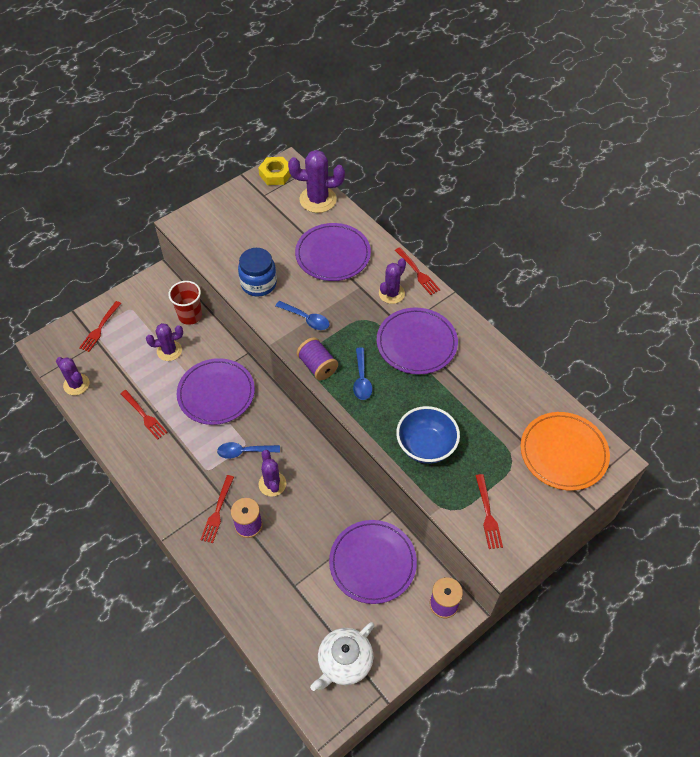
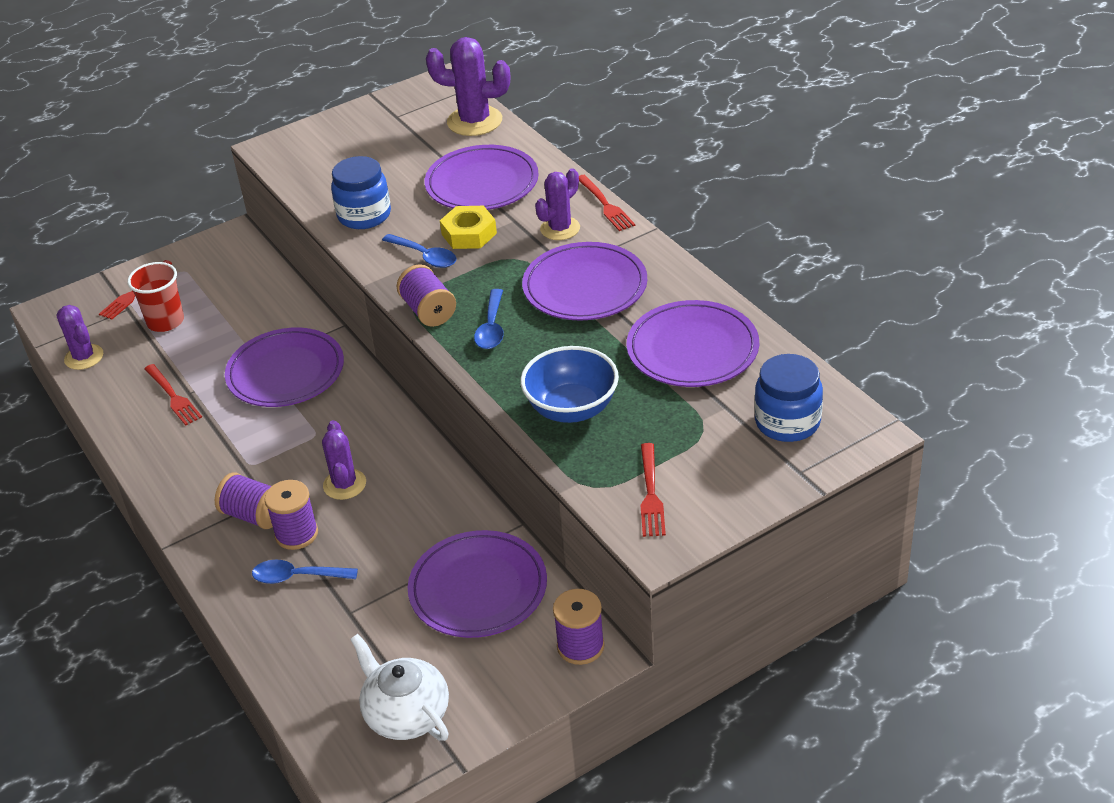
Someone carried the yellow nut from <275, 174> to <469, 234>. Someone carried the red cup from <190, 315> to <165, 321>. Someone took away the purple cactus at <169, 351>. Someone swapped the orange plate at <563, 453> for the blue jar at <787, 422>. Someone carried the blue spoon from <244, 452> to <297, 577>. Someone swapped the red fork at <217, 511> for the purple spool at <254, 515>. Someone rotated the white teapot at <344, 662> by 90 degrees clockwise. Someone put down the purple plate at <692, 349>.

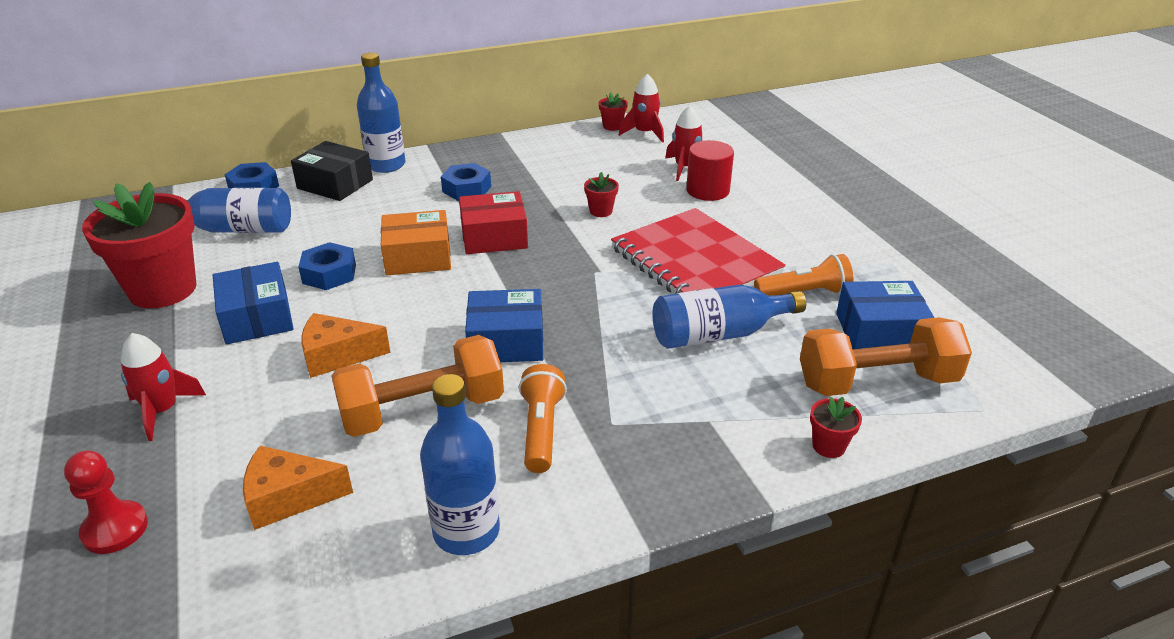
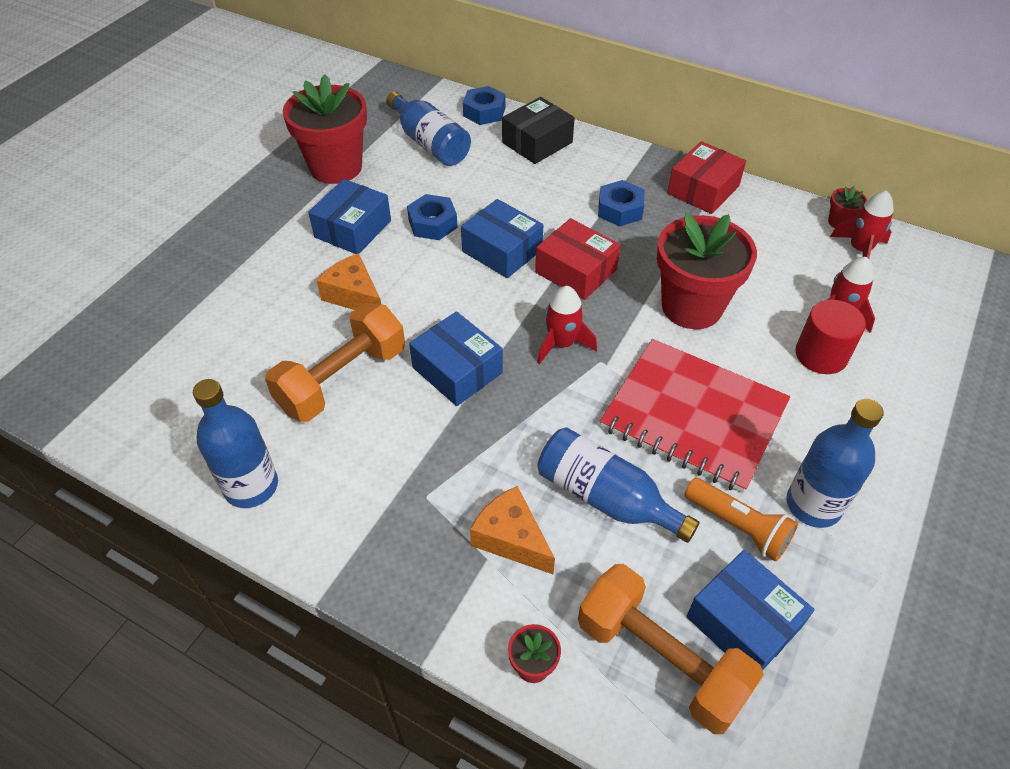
Someone carried the blue bottle from <386, 165> to <813, 505>. Someone rotated the black box at <335, 184> by 60 degrees clockwise. Someone scaled the red flower pot at <601, 211> by 2.45. Someone rotated the red notebook at <695, 261> by 75 degrees counterclockwise. Someone repainted the orange box at <418, 257>, which became the blue box at <502, 250>. Someone carried the red rocket from <162, 411> to <561, 344>. Someone rotated the orange dumbbell at <423, 410> by 75 degrees counterclockwise. Someone took away the orange flashlight at <541, 430>. Someone carried the orange cheese from <289, 498> to <511, 538>. Someone took away the red pawn at <115, 529>. Someone put down the red box at <703, 190>.

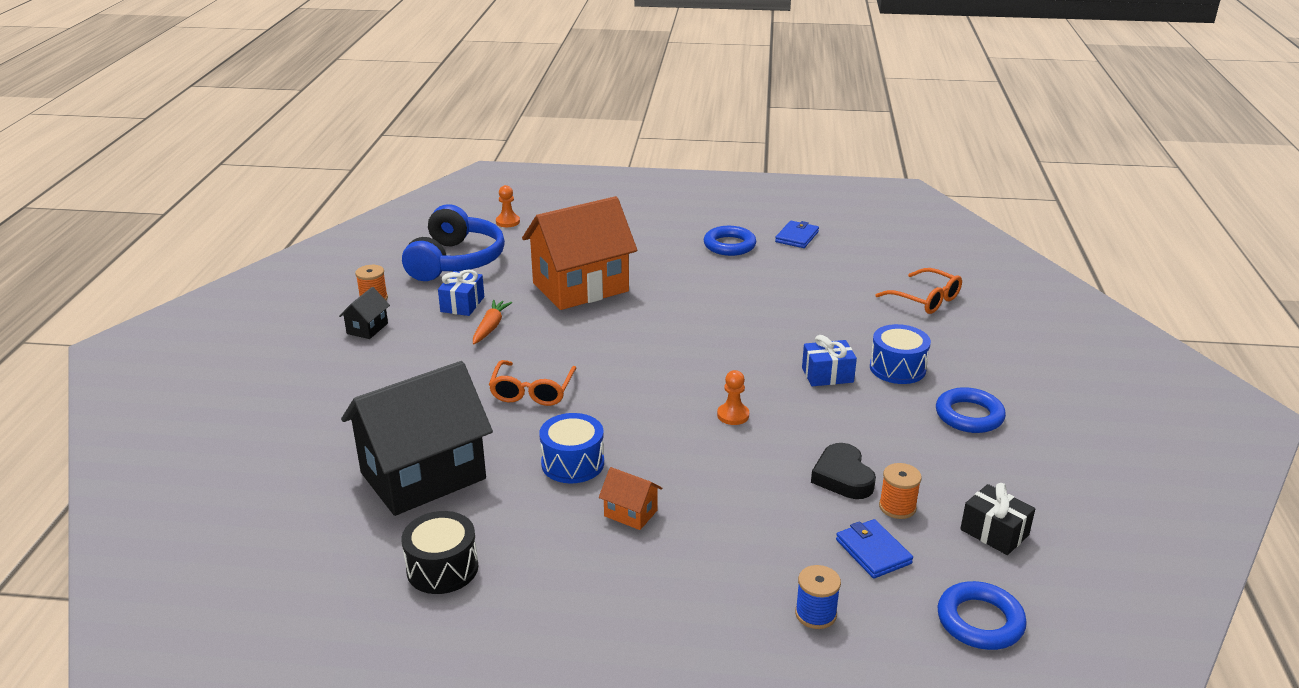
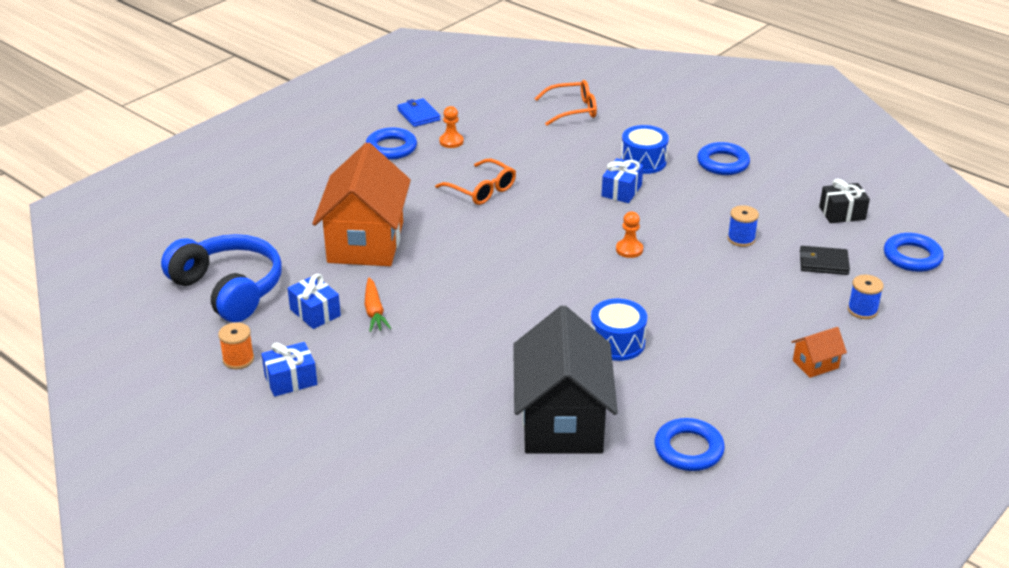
Someone carried the orange pawn from <508, 222> to <451, 141>. Someone swapped the black house at <367, 328> for the blue gift at <291, 380>. Someone rotated the orange carrot at <490, 327> by 150 degrees counterclockwise. Someone carried the orange glasses from <532, 391> to <481, 190>. Someone swapped the black heart at <843, 477> for the blue spool at <741, 239>. Someone took away the orange spool at <897, 507>. Someone carried the orange house from <630, 513> to <815, 364>. Someone swapped the black drum at <442, 568> for the blue ring at <688, 449>. Someone repainted the blue wallet at <873, 551>, which became the black wallet at <823, 263>.

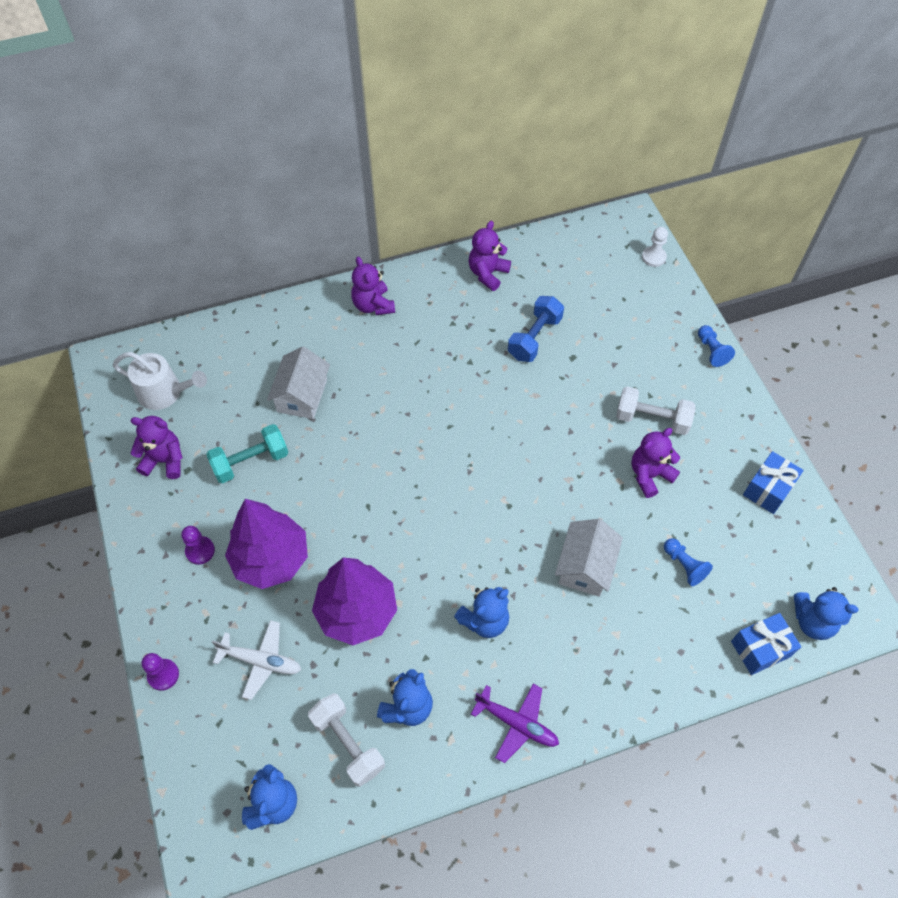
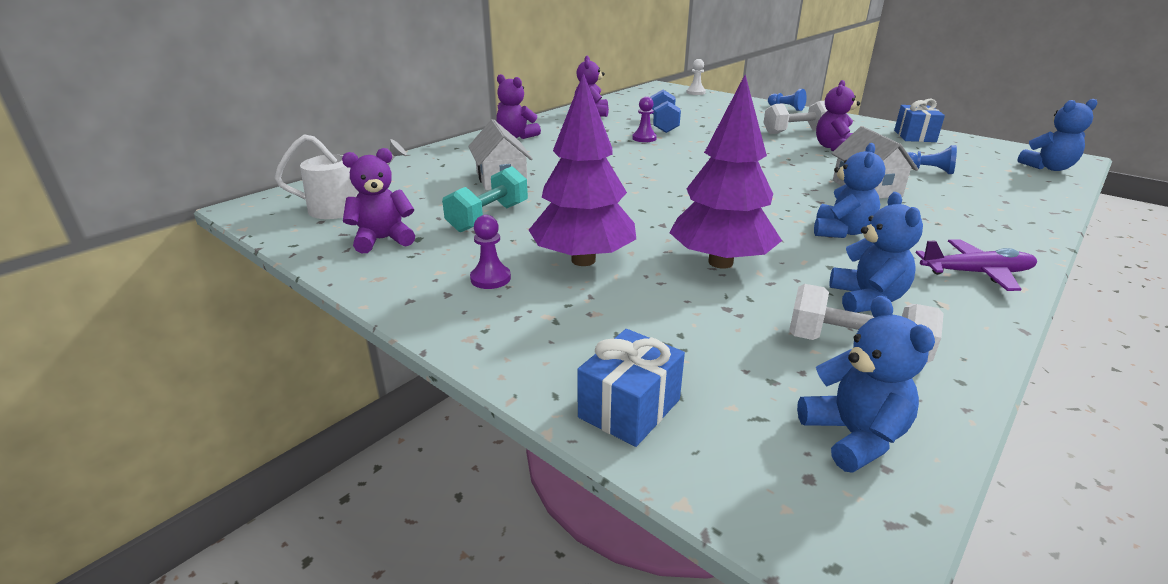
Someone carried the blue gift from <760, 649> to <629, 408>. Someone took away the white plane at <260, 661>. Someone carried the purple pawn from <163, 675> to <644, 138>.

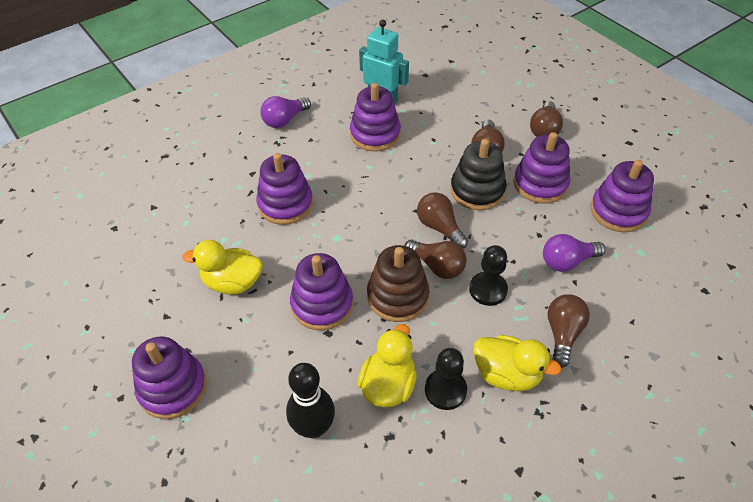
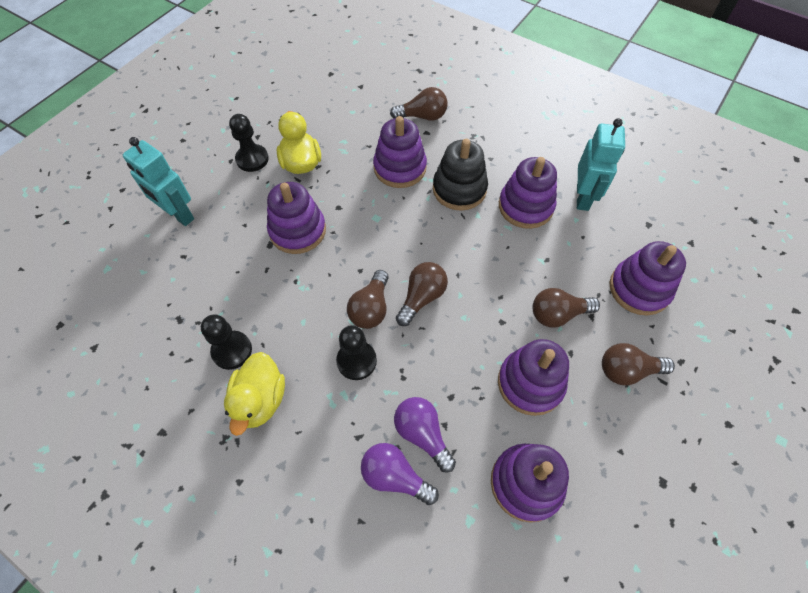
Someone carried the purple light bulb from <284, 120> to <395, 476>. Someone carried the black stacking toy from <477, 190> to <459, 189>. Someone took away the brown stacking toy at <397, 296>. Someone carried the brown light bulb from <563, 334> to <422, 116>. Someone took away the yellow duck at <388, 385>. Someone carried the purple stacking toy from <173, 388> to <639, 289>. Someone took away the black bowling pin at <313, 427>. Someone put down the black pawn at <252, 159>. Someone put down the turquoise robot at <178, 215>.

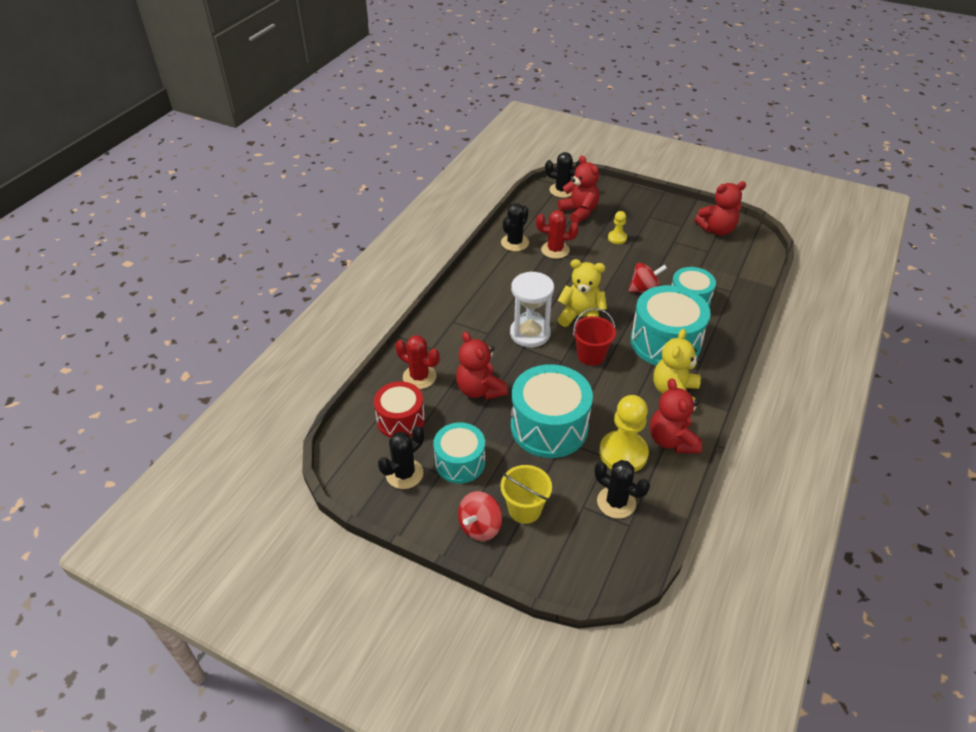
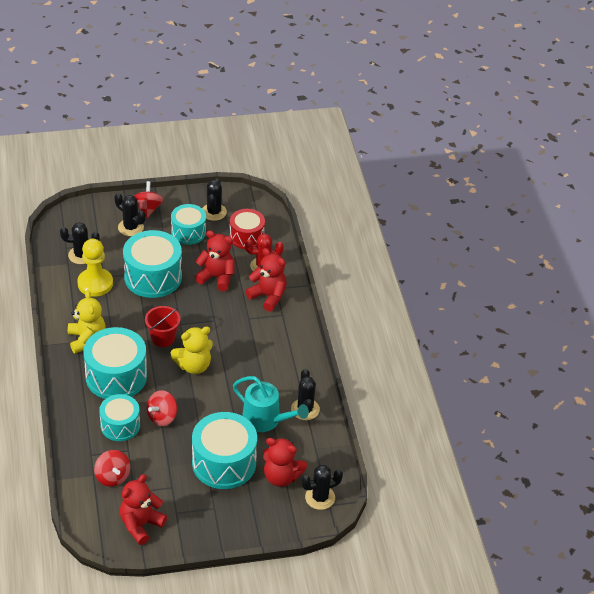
Someone swapped the red cactus at <555, 250> for the turquoise watering can at <265, 420>. Someone swapped the yellow pawn at <617, 238> for the turquoise drum at <224, 463>. Someone took away the white hourglass at <530, 333>. Someone carried the red teddy bear from <672, 440> to <268, 296>. Someone swapped the yellow bucket at <524, 509> for the black cactus at <130, 227>. Someone put down the red spinning top at <112, 477>.

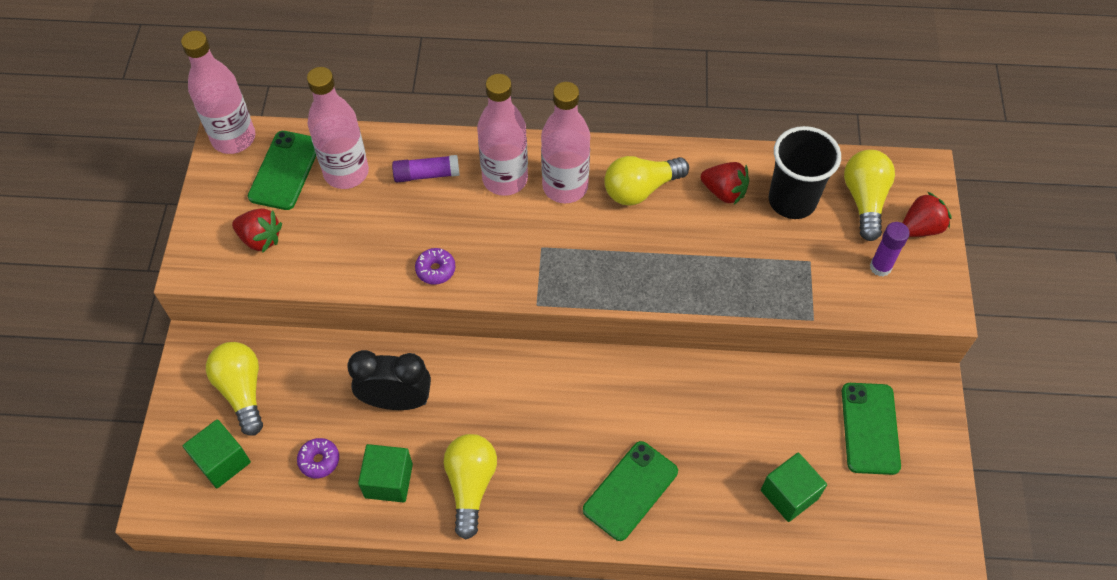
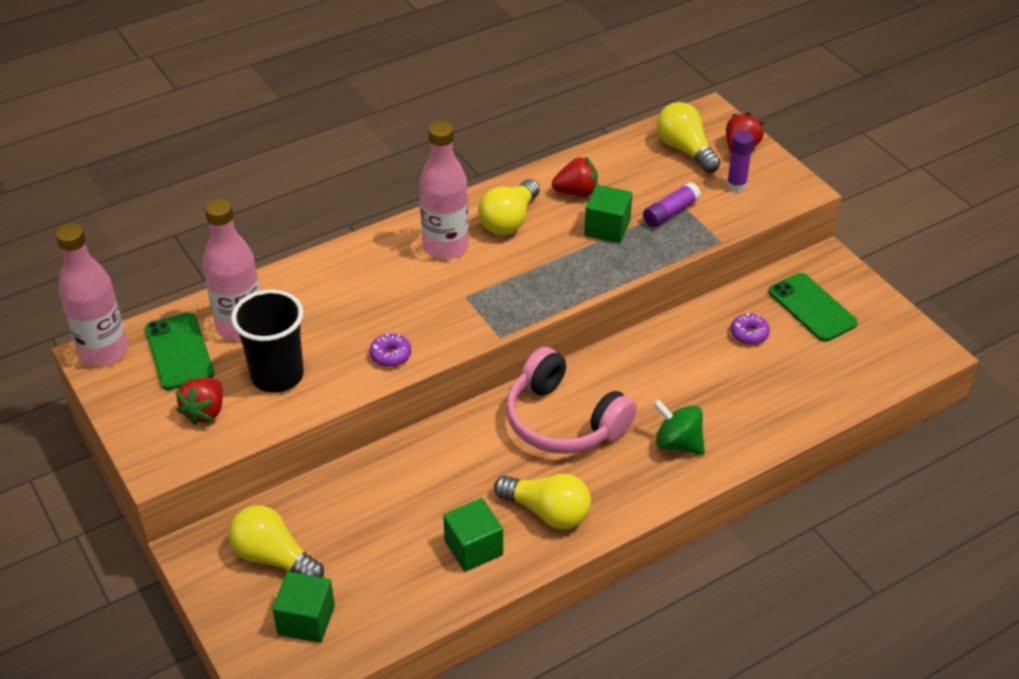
Someone took away the pink bottle at <505, 179>. Someone carried the black cup from <792, 200> to <277, 376>. Someone carried the purple glue stick from <426, 174> to <670, 212>. Someone rotated the red strawberry at <260, 239> by 120 degrees clockwise. Someone took away the black clock at <396, 400>. Someone rotated the yellow light bulb at <470, 485> by 150 degrees clockwise. Someone carried the purple donut from <319, 460> to <749, 334>. Someone swapped the green phone at <630, 490> for the green spinning top at <677, 443>. Someone carried the green cube from <789, 494> to <607, 228>. Someone put down the pink headphones at <563, 421>.

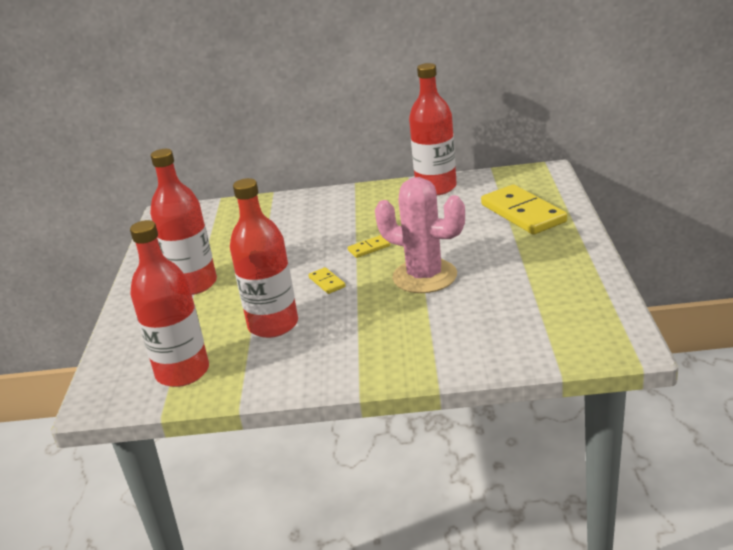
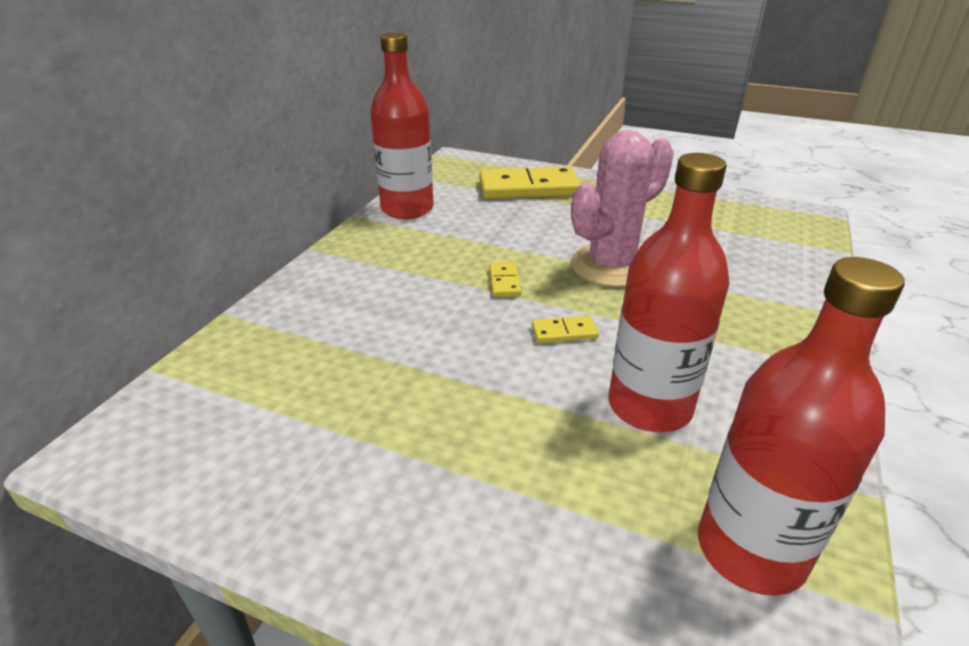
Someone took away the red bottle at <194, 284>.

